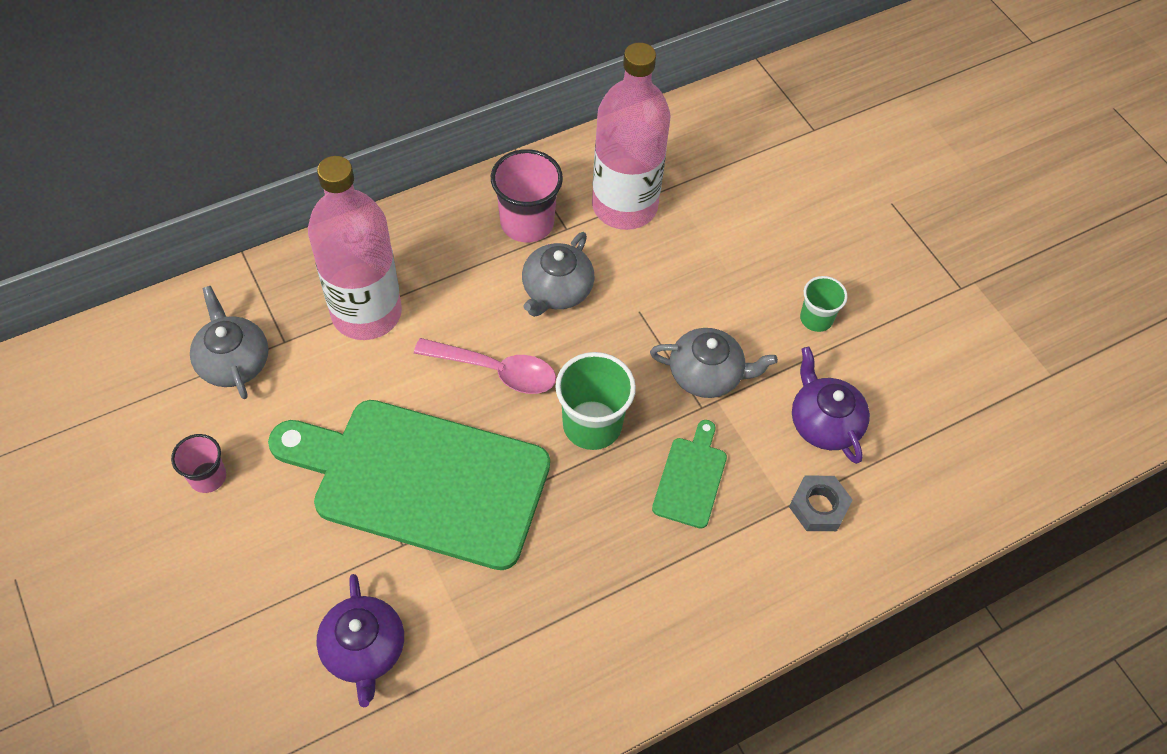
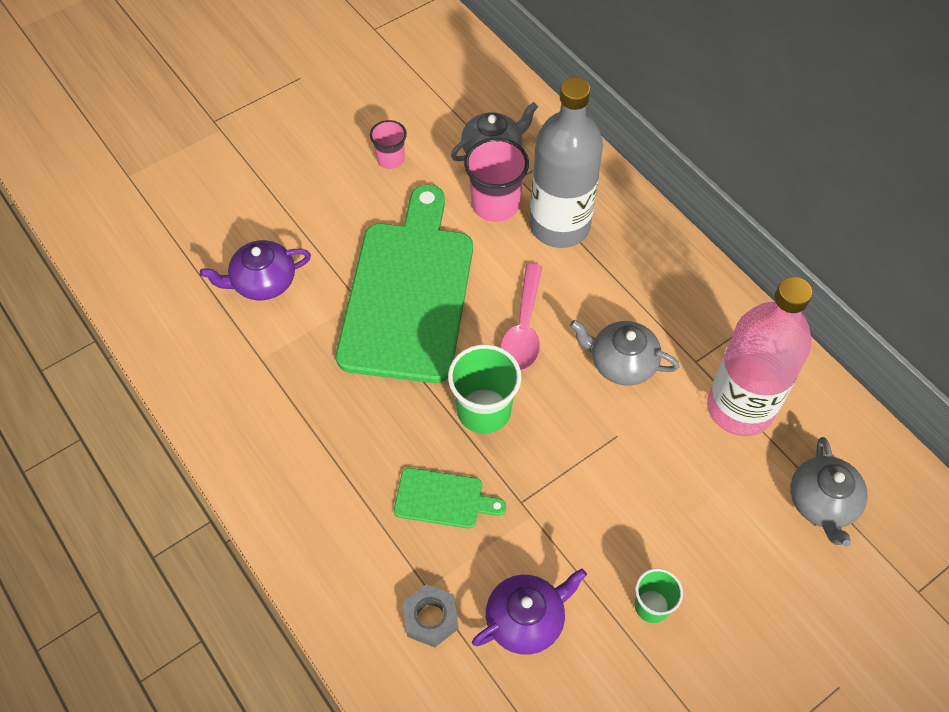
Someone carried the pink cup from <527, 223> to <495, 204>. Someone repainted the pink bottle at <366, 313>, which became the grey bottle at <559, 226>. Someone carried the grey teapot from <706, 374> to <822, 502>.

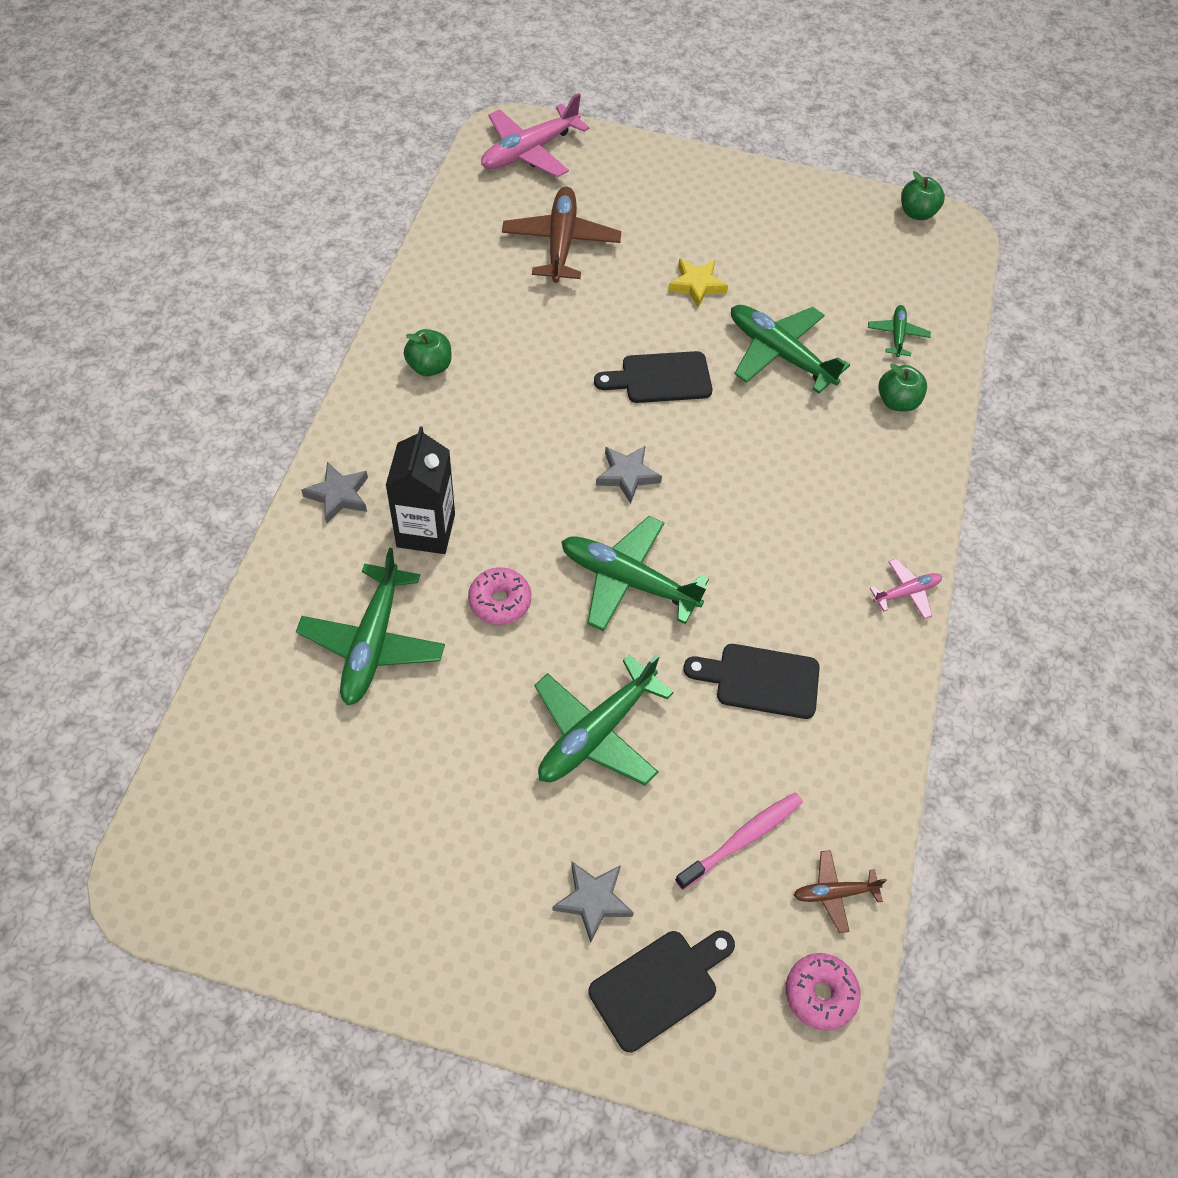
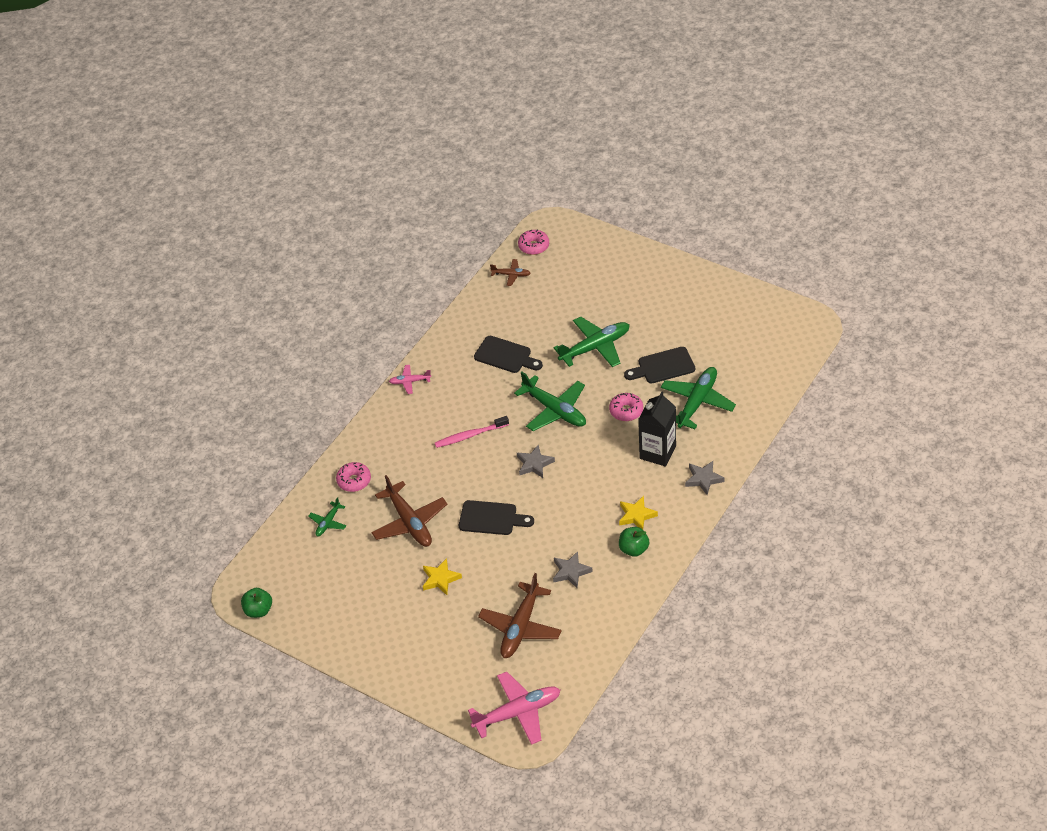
Someone repainted the green plane at <779, 354>, which became the brown plane at <409, 522>. Someone swapped the green apple at <897, 402> for the pink donut at <354, 481>. Someone carried the pink toothbrush from <742, 839> to <470, 435>. Someone carried the grey star from <593, 900> to <571, 572>. Someone carried the black cutting board from <659, 986> to <663, 366>. Someone put down the yellow star at <636, 515>.

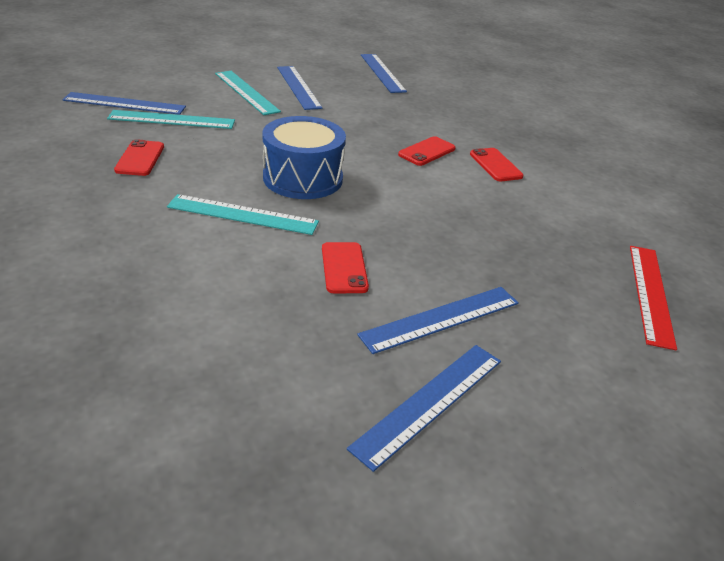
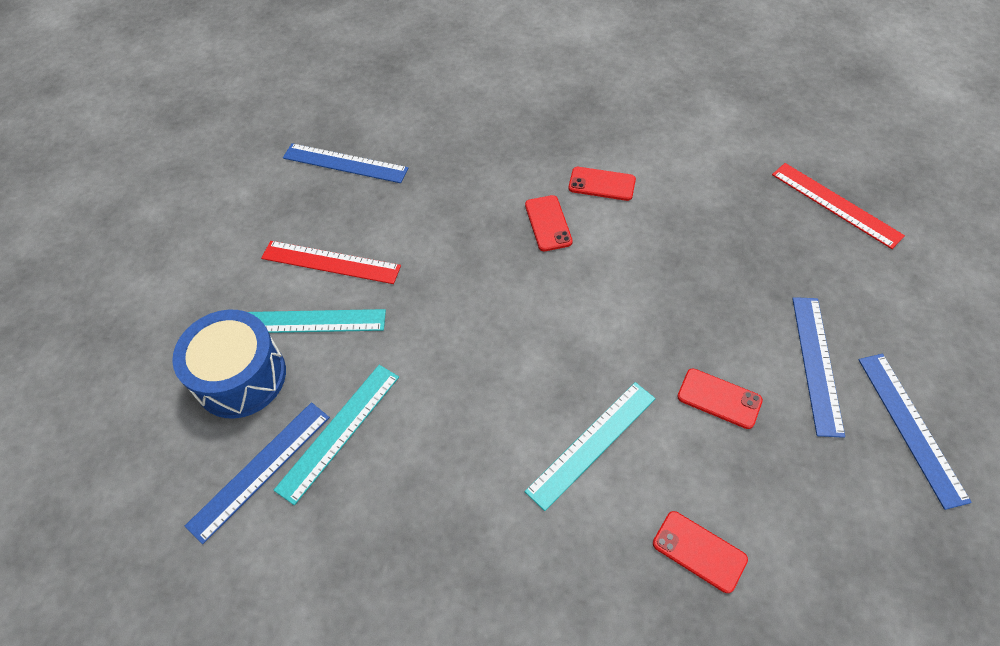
Someone repainted the blue ruler at <298, 87>, which became the red ruler at <331, 262>. Someone carried the blue drum from <303, 178> to <240, 377>. Someone carried the red phone from <140, 158> to <699, 551>.

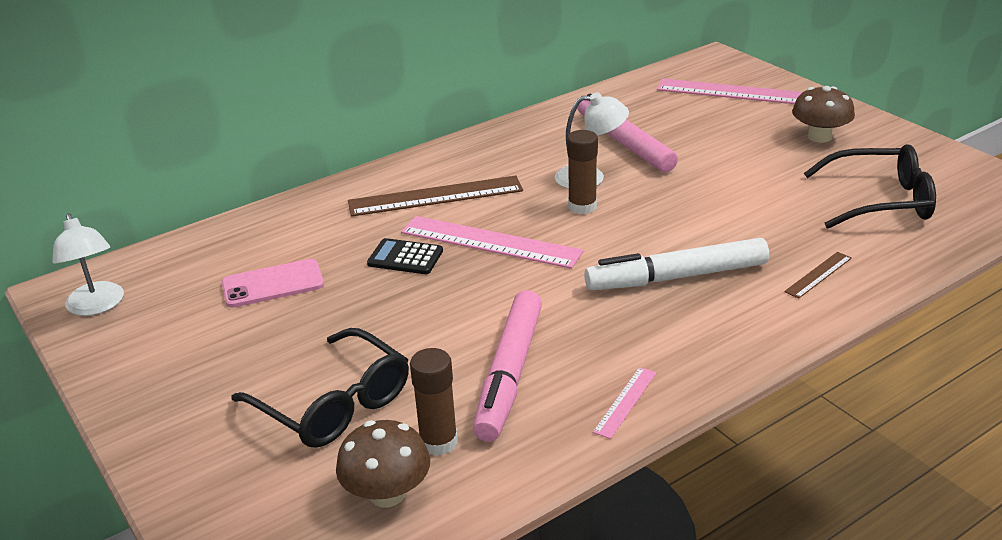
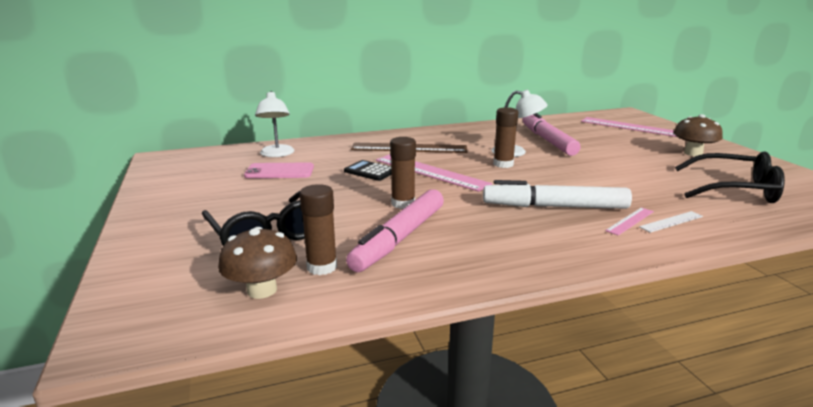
Someone carried the white lamp from <97, 306> to <277, 154>. Someone repainted the brown ruler at <818, 275>, which became the white ruler at <671, 222>. Someone carried the pink ruler from <625, 402> to <630, 221>. Someone put down the brown glue stick at <403, 203>.

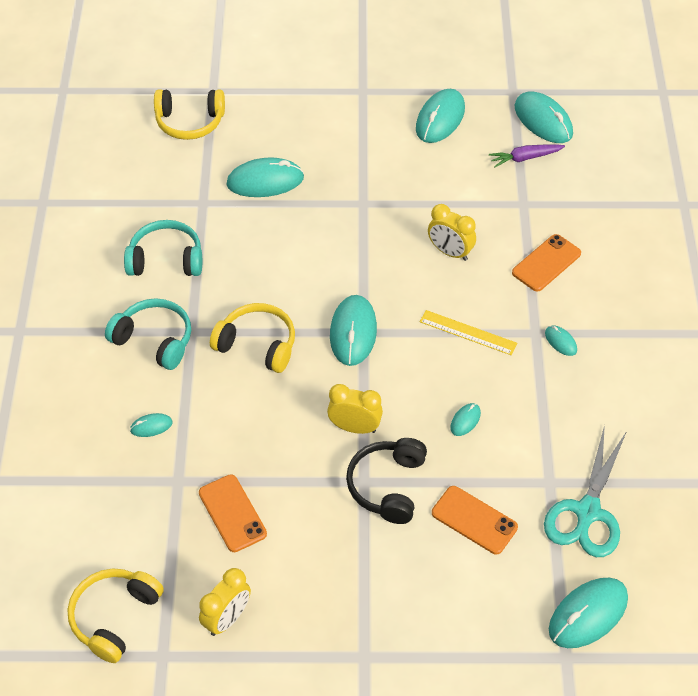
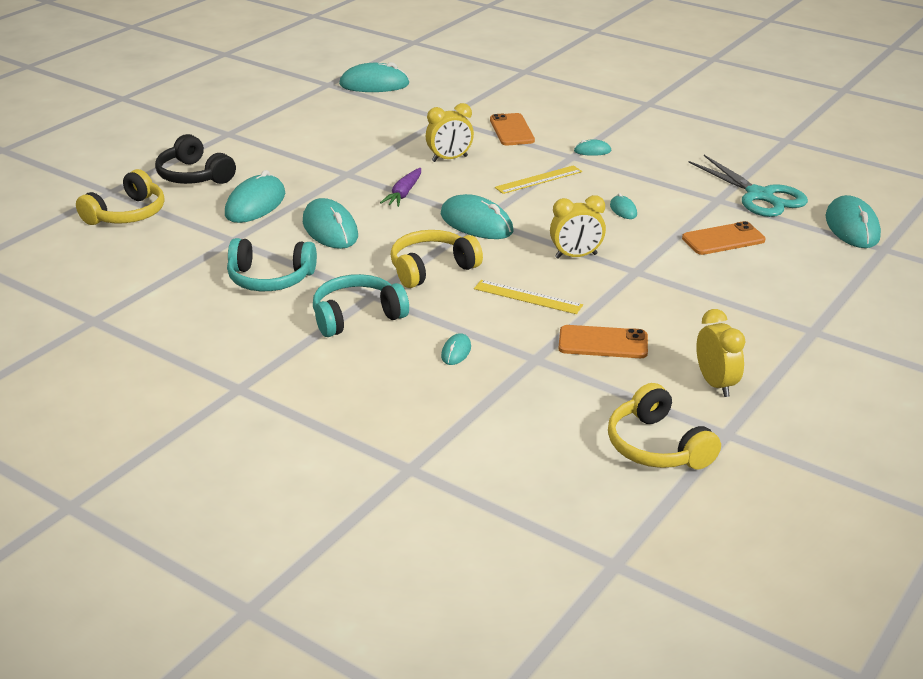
Someone carried the turquoise mouse from <440, 119> to <330, 229>. Someone carried the purple carrot from <525, 158> to <404, 193>. Someone rotated the turquoise headphones at <166, 259> by 120 degrees counterclockwise. Someone rotated the yellow clock at <354, 427> by 150 degrees counterclockwise. Someone carried the black headphones from <387, 486> to <194, 176>. Someone put down the yellow ruler at <527, 297>.

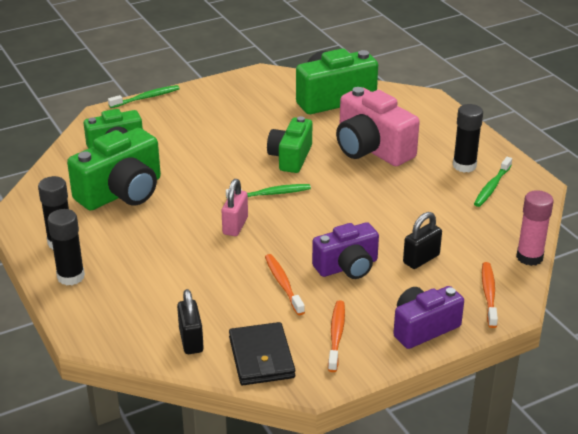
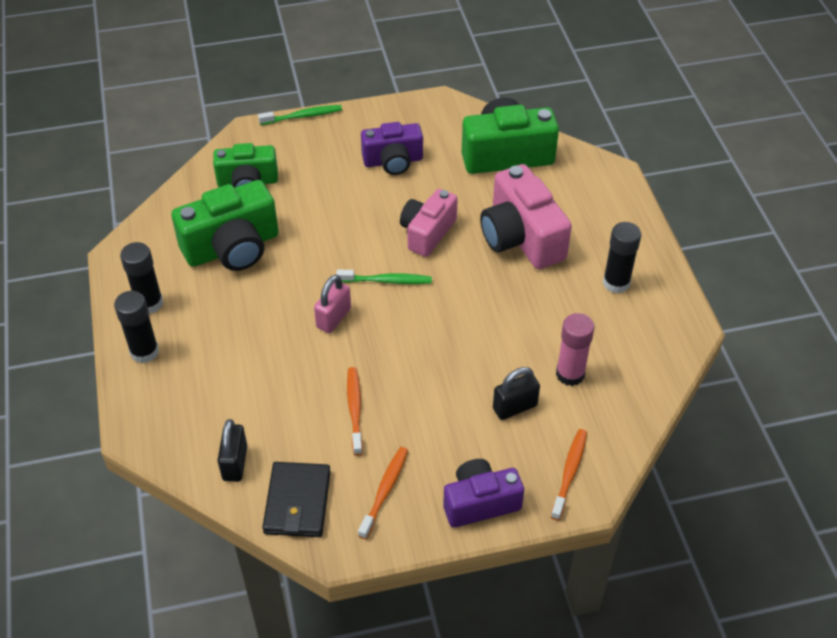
Someone repainted the green camera at <290, 157>, which became the pink camera at <427, 232>. Someone took away the green toothbrush at <492, 187>. Someone carried the pink glue stick from <529, 257> to <570, 374>. Someone carried the purple camera from <347, 267> to <393, 161>.

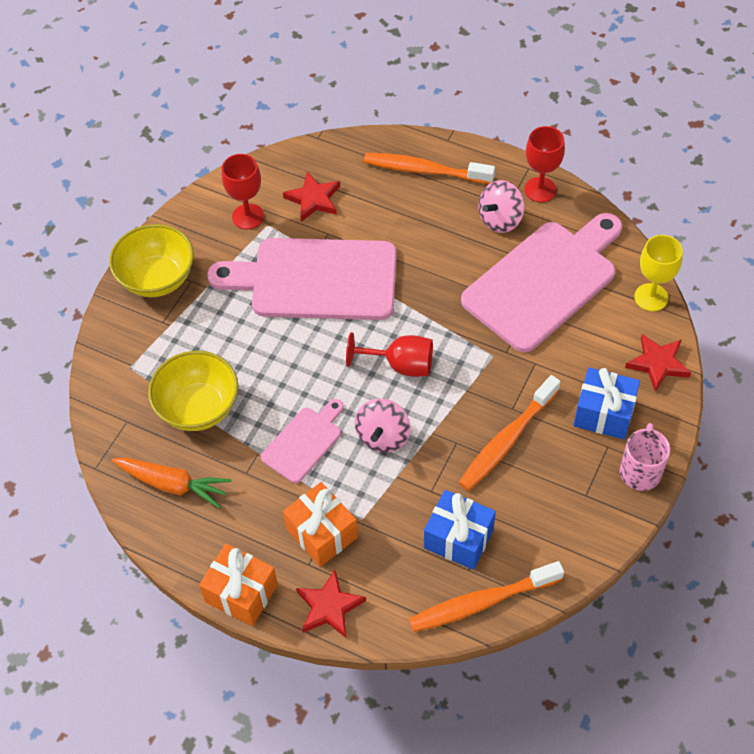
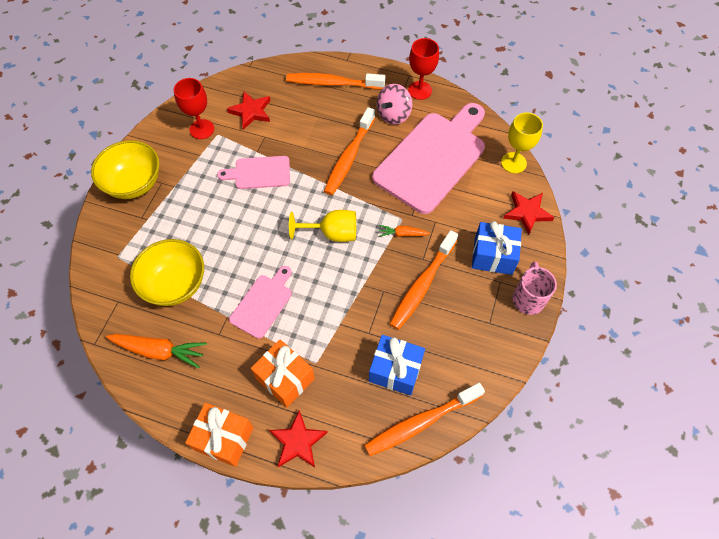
Someone scaled the pink cutting board at <316, 280> by 0.50. Someone repainted the red goblet at <401, 365>, which became the yellow goblet at <332, 233>. Someone took away the pink spinning top at <383, 436>. Someone put down the orange toothbrush at <349, 157>. Someone put down the orange carrot at <402, 234>.

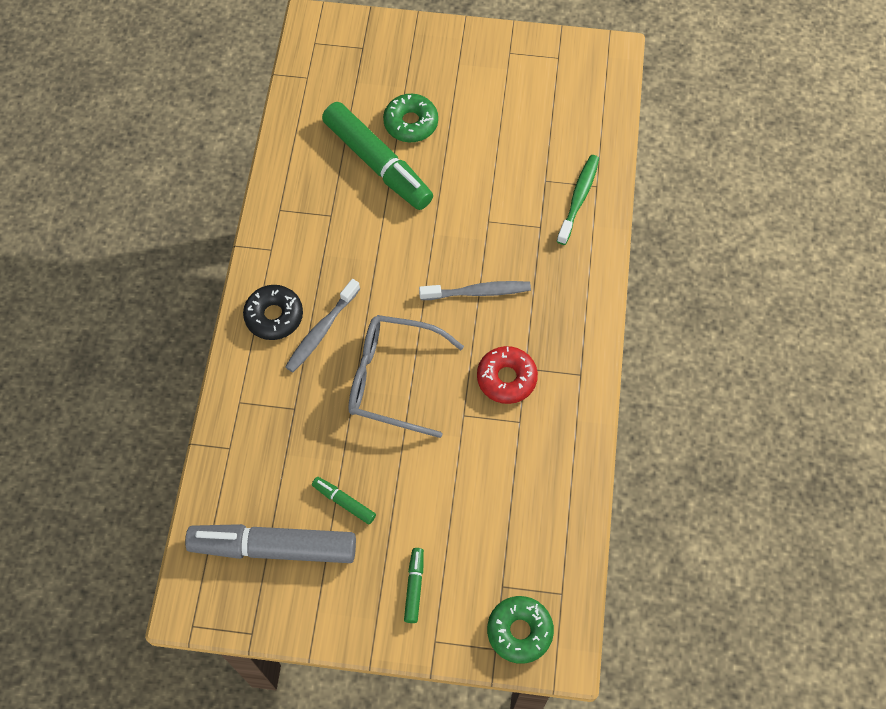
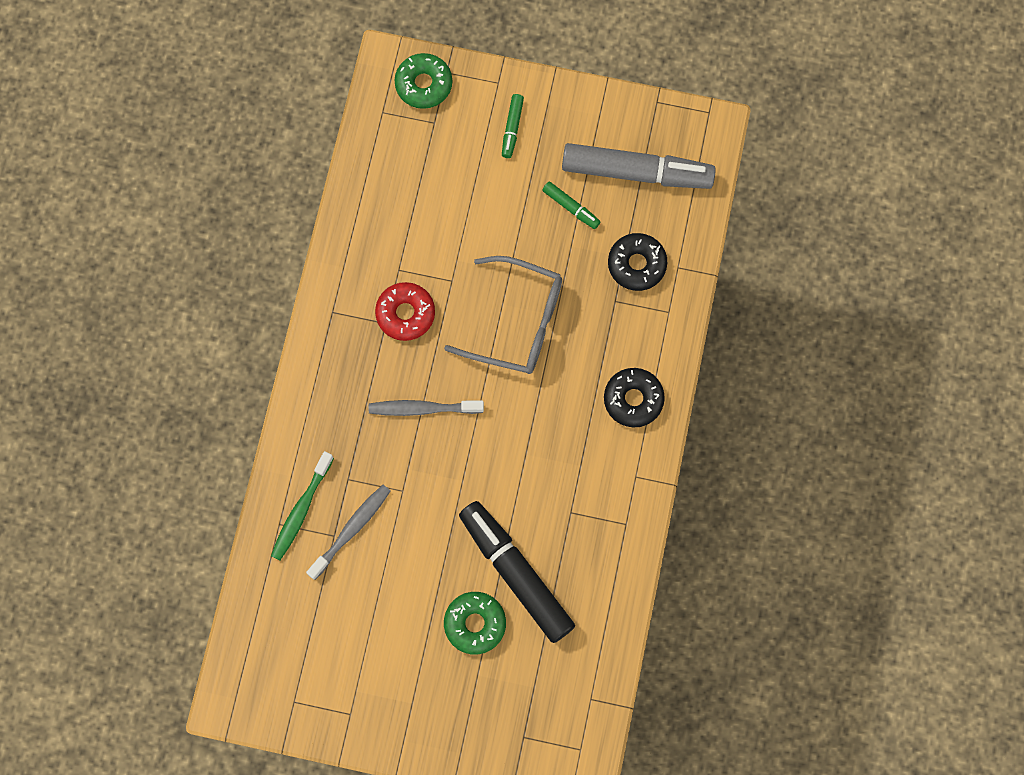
Someone repainted the green marker at <377, 163>, which became the black marker at <516, 574>. Someone carried the grey toothbrush from <321, 331> to <351, 530>. Someone put down the black donut at <636, 264>.

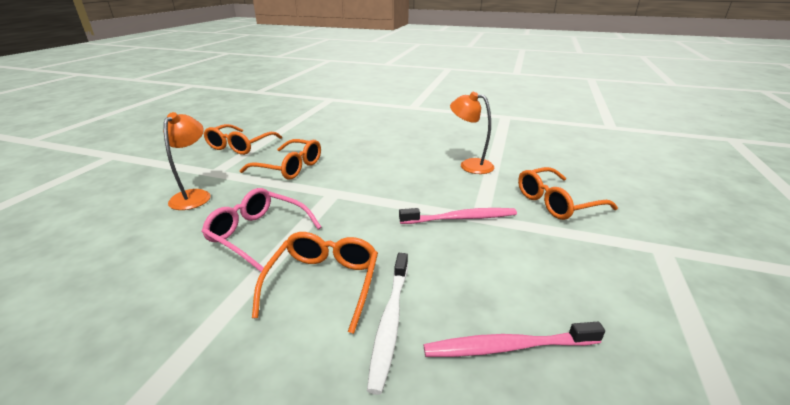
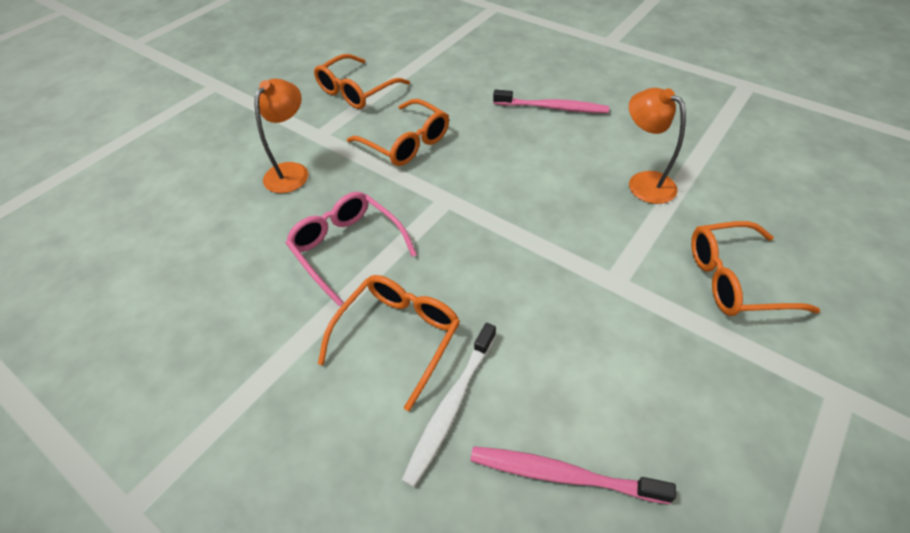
Someone carried the pink toothbrush from <461, 218> to <553, 108>.

